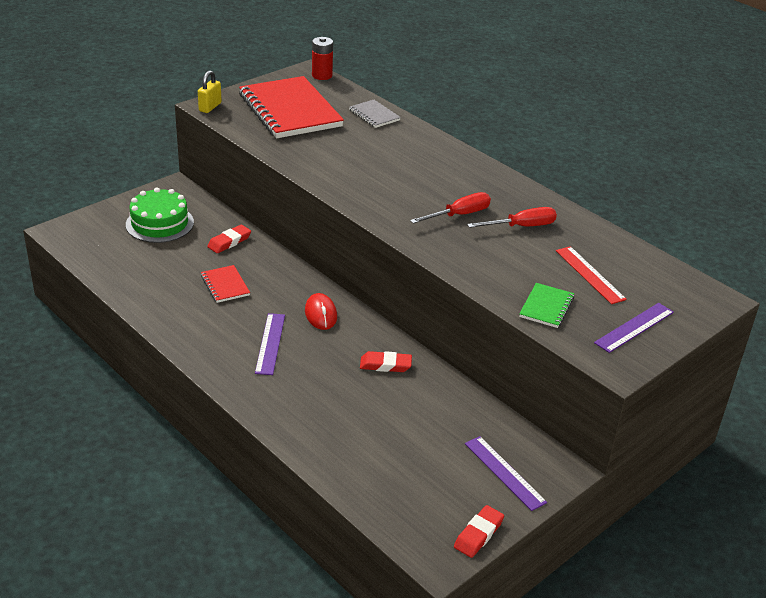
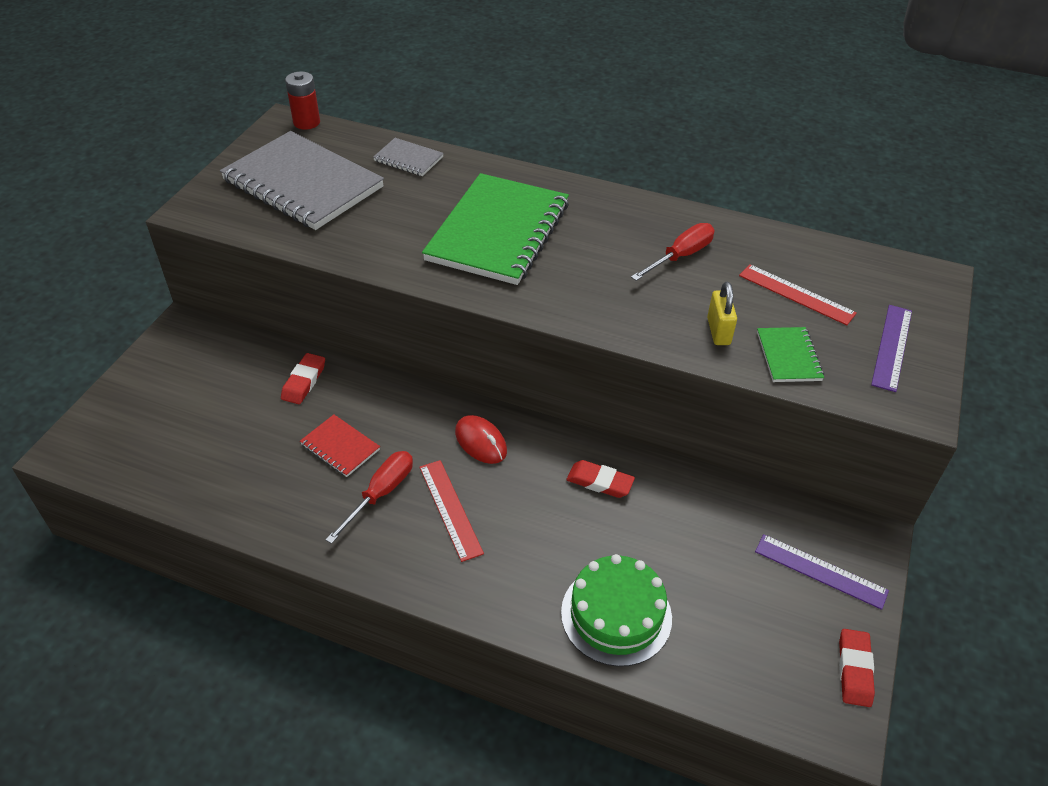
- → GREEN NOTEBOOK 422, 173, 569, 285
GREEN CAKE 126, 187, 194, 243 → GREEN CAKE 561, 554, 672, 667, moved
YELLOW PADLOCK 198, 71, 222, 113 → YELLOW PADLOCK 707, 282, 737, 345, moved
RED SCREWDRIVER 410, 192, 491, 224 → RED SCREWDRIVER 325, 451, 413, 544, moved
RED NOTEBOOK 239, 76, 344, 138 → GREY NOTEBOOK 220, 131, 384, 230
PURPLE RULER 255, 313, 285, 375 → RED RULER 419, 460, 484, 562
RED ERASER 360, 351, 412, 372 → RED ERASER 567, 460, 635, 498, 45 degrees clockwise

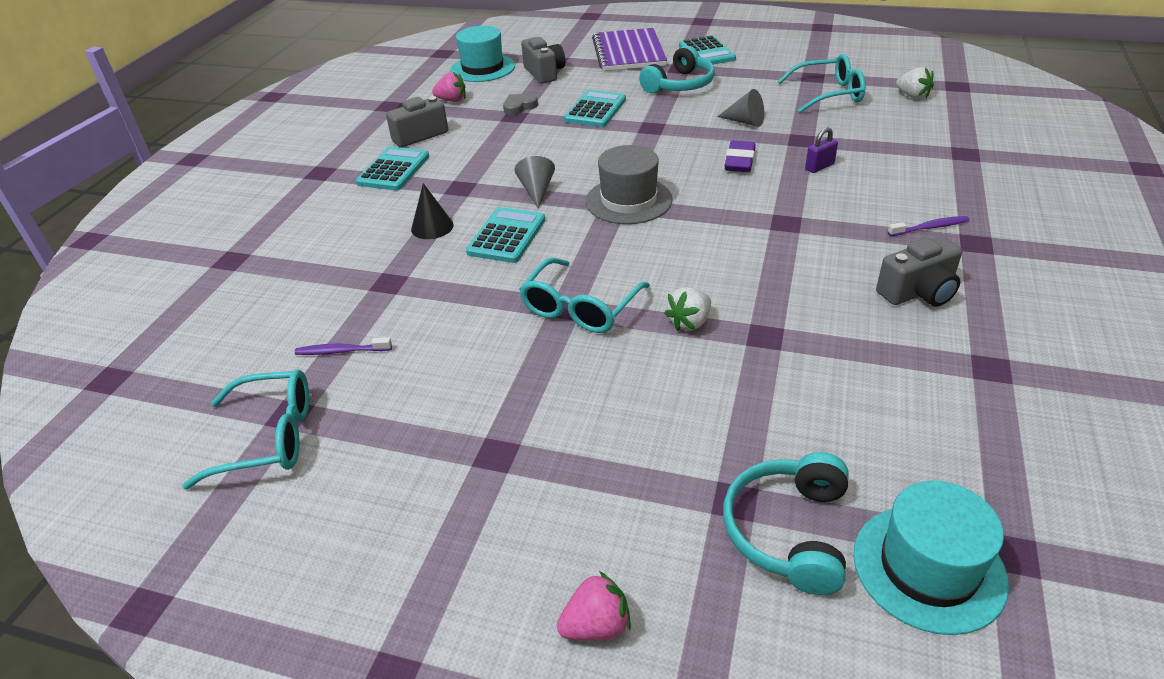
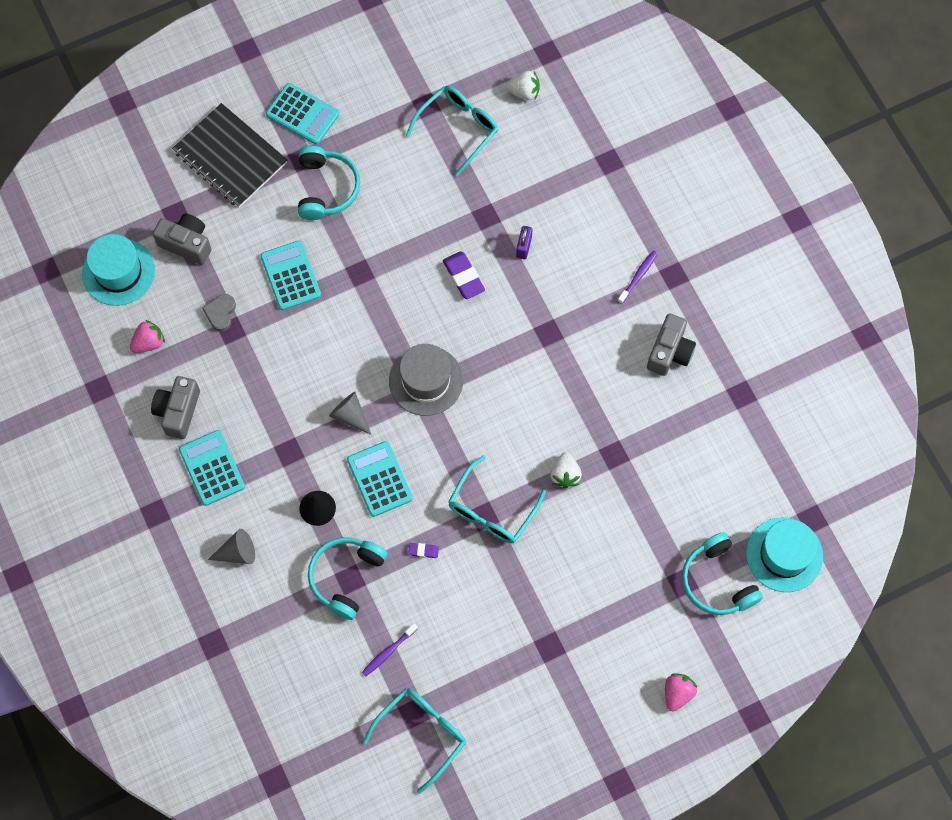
- → TURQUOISE HEADPHONES 308, 537, 388, 620
- → PURPLE ERASER 408, 543, 439, 558
GREY CONE 717, 89, 764, 127 → GREY CONE 208, 529, 255, 564, moved
PURPLE NOTEBOOK 592, 28, 667, 71 → BLACK NOTEBOOK 172, 103, 287, 208
TURQUOISE GLASSES 519, 258, 650, 333 → TURQUOISE GLASSES 448, 455, 546, 543, 45 degrees clockwise

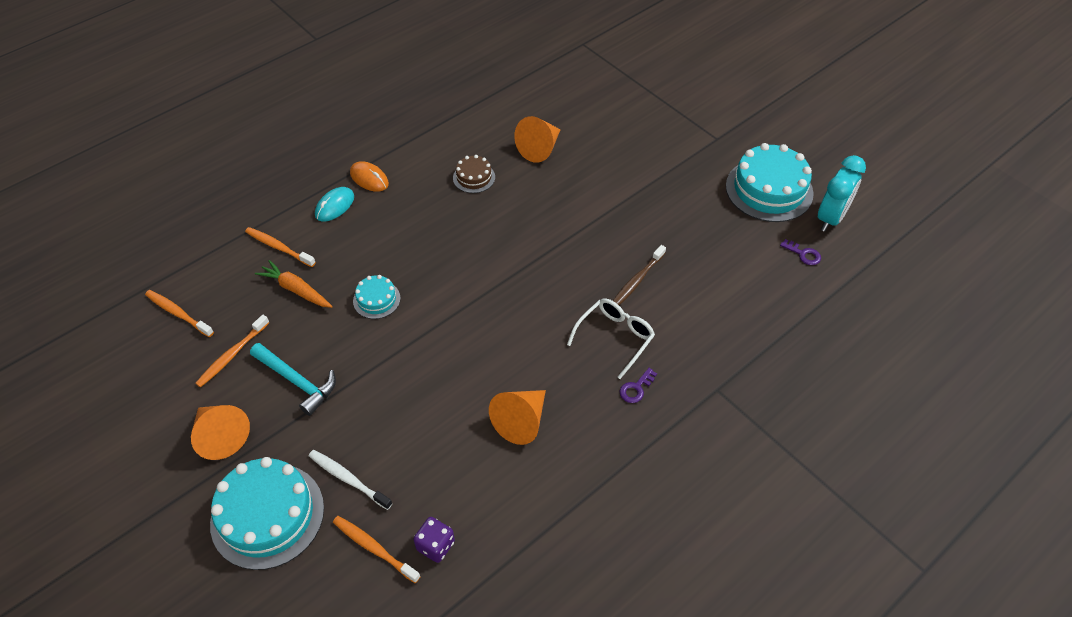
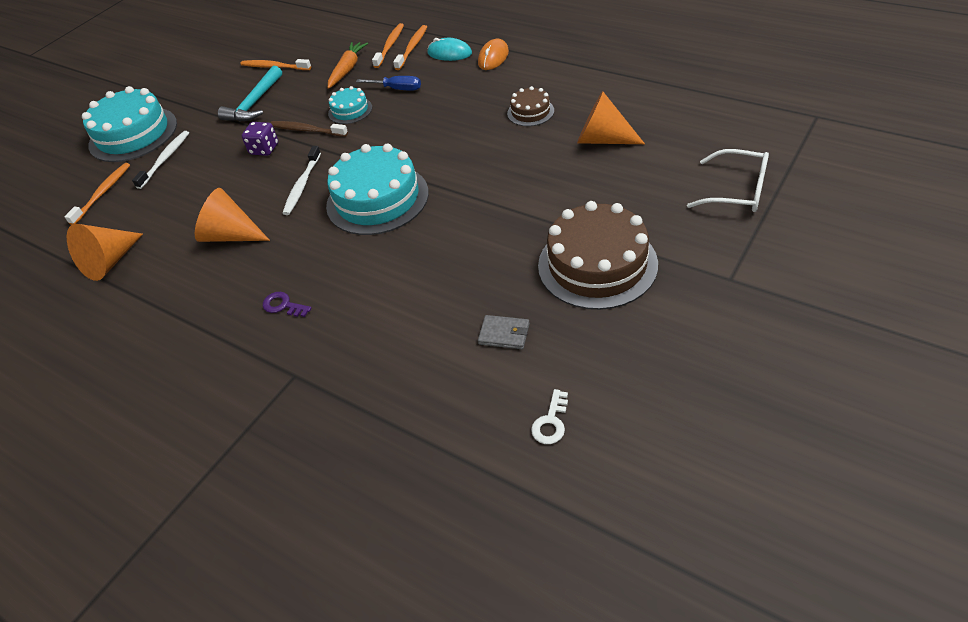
TURQUOISE CLOCK 818, 155, 866, 232 → -
- → WHITE TOOTHBRUSH 282, 146, 321, 215
- → BLUE SCREWDRIVER 356, 76, 421, 91
- → GREY WALLET 478, 315, 530, 349
- → BROWN CAKE 538, 201, 658, 310
ORANGE TOOTHBRUSH 145, 290, 214, 337 → ORANGE TOOTHBRUSH 393, 25, 427, 70, moved
ORANGE CONE 191, 405, 250, 460 → ORANGE CONE 67, 224, 143, 281, moved
PURPLE DICE 413, 517, 455, 563 → PURPLE DICE 242, 122, 278, 156, moved
WHITE GLASSES 567, 298, 655, 379 → WHITE GLASSES 687, 149, 769, 212, moved
BROWN TOOTHBRUSH 613, 245, 666, 305 → BROWN TOOTHBRUSH 270, 121, 348, 137, moved
TURQUOISE CAKE 726, 143, 814, 222 → TURQUOISE CAKE 326, 143, 429, 235, moved
PURPLE KEY 780, 239, 821, 265 → WHITE KEY 531, 389, 568, 444

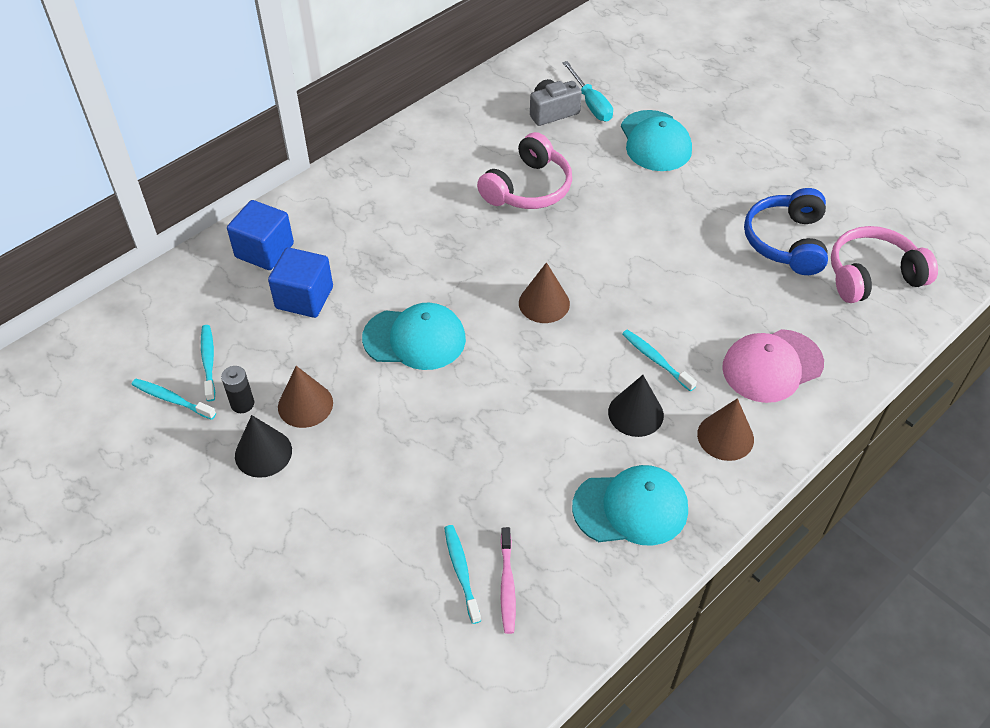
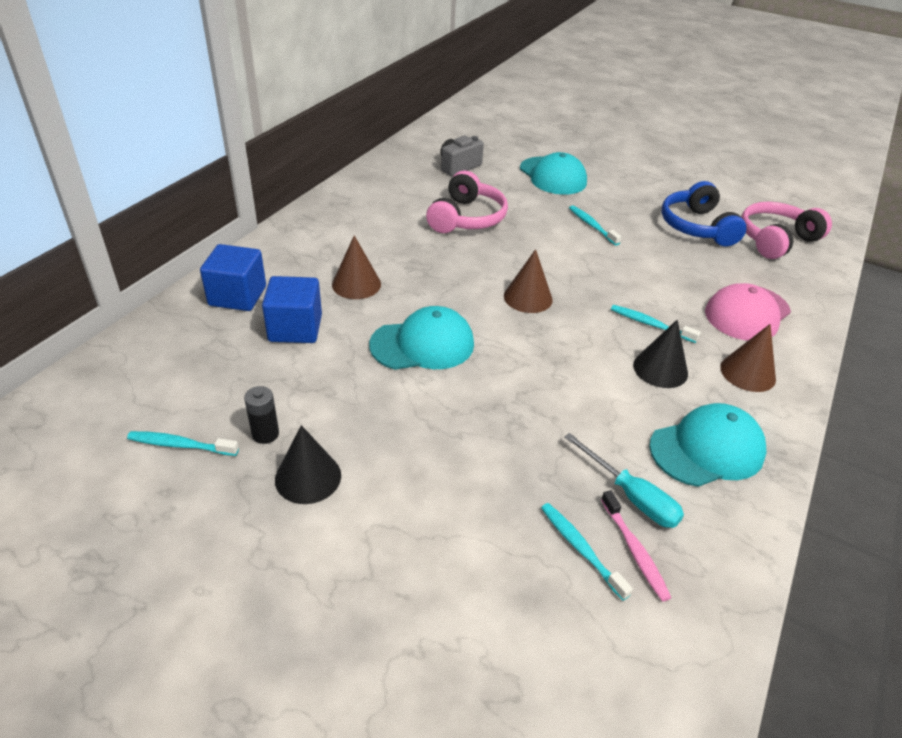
TURQUOISE TOOTHBRUSH 201, 325, 215, 401 → TURQUOISE TOOTHBRUSH 569, 205, 621, 246, moved
BROWN CONE 278, 366, 333, 428 → BROWN CONE 332, 235, 381, 299, moved
TURQUOISE SCREWDRIVER 562, 61, 613, 121 → TURQUOISE SCREWDRIVER 564, 433, 684, 528, moved

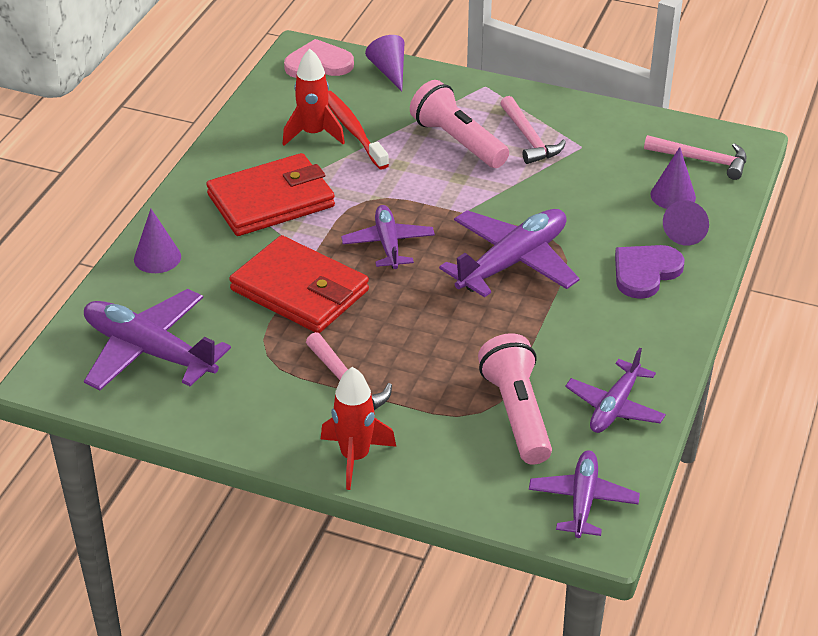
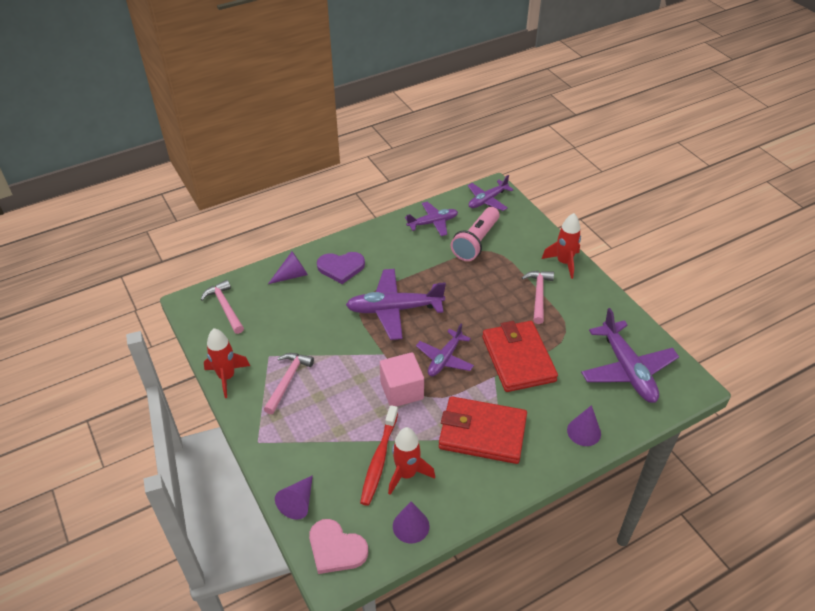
PINK FLASHLIGHT 410, 80, 509, 168 → -
- → RED ROCKET 204, 328, 250, 398
- → PINK CUBE 380, 352, 424, 406
PURPLE CONE 650, 147, 696, 209 → PURPLE CONE 393, 502, 429, 543, moved

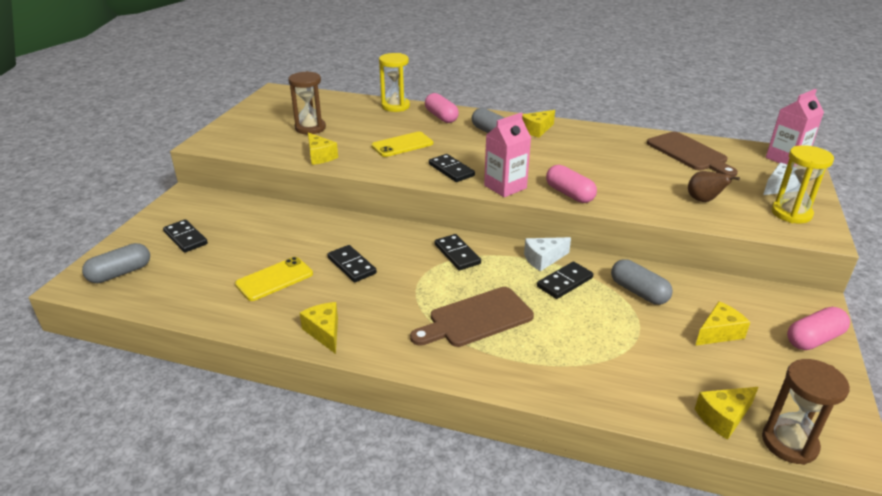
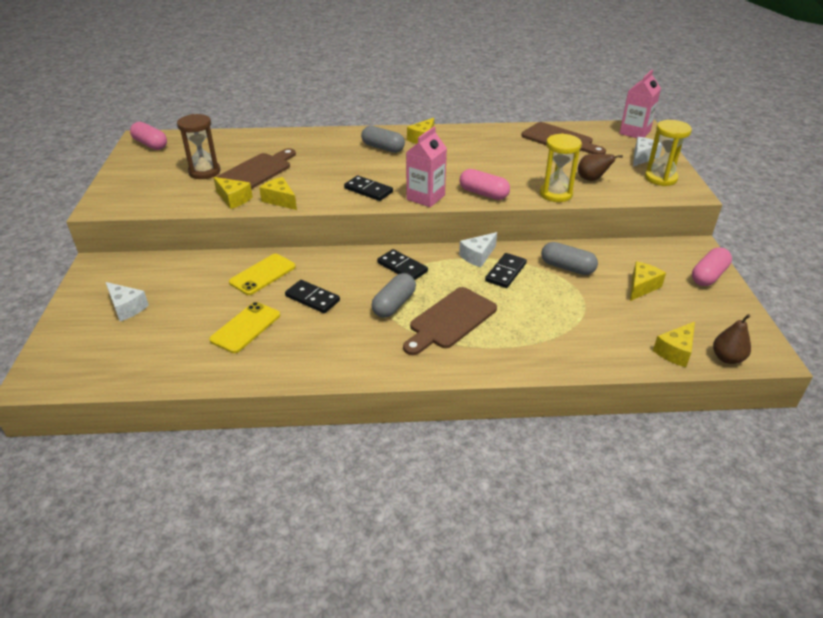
- → BROWN CUTTING BOARD 217, 148, 296, 189
GREY CAPSULE 82, 243, 150, 283 → GREY CAPSULE 371, 273, 416, 318, moved
YELLOW CHEESE 300, 302, 338, 354 → YELLOW CHEESE 259, 177, 297, 210, moved
YELLOW PHONE 371, 132, 433, 157 → YELLOW PHONE 229, 254, 296, 295, moved
YELLOW HOURGLASS 379, 53, 410, 112 → YELLOW HOURGLASS 540, 133, 582, 202, moved
PINK CAPSULE 425, 93, 459, 123 → PINK CAPSULE 130, 122, 167, 150, moved
BLACK DOMINO 163, 219, 208, 253 → WHITE CHEESE 106, 282, 149, 321
BROWN HOURGLASS 762, 359, 850, 465 → BROWN PEAR 713, 314, 751, 364

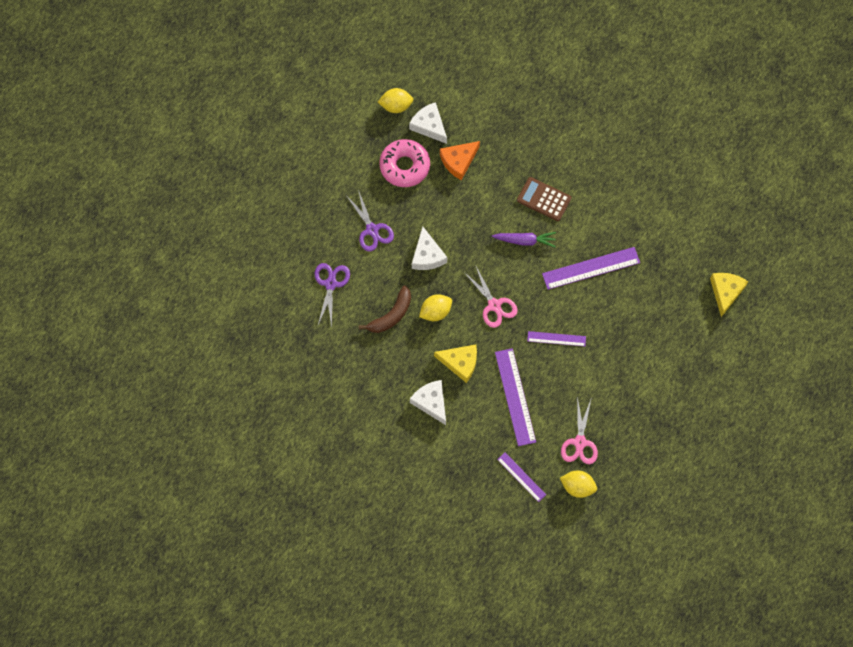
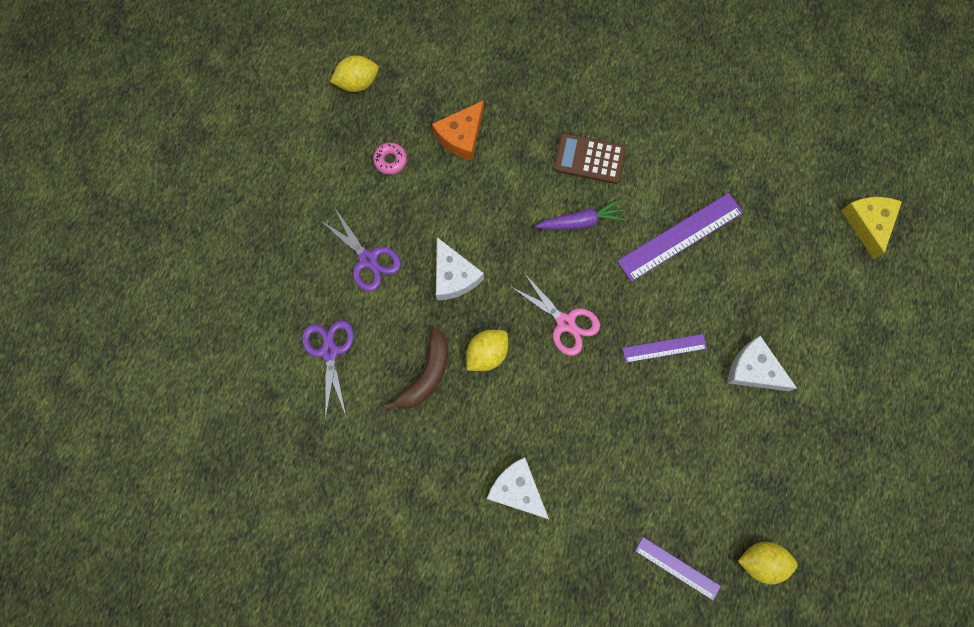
YELLOW CHEESE 434, 345, 477, 383 → -
PURPLE RULER 495, 348, 536, 446 → -
PINK SCISSORS 561, 397, 598, 464 → -
WHITE CHEESE 409, 102, 447, 144 → WHITE CHEESE 727, 336, 797, 391, moved
PINK DONUT 379, 139, 430, 187 → PINK DONUT 373, 142, 407, 175, x0.47

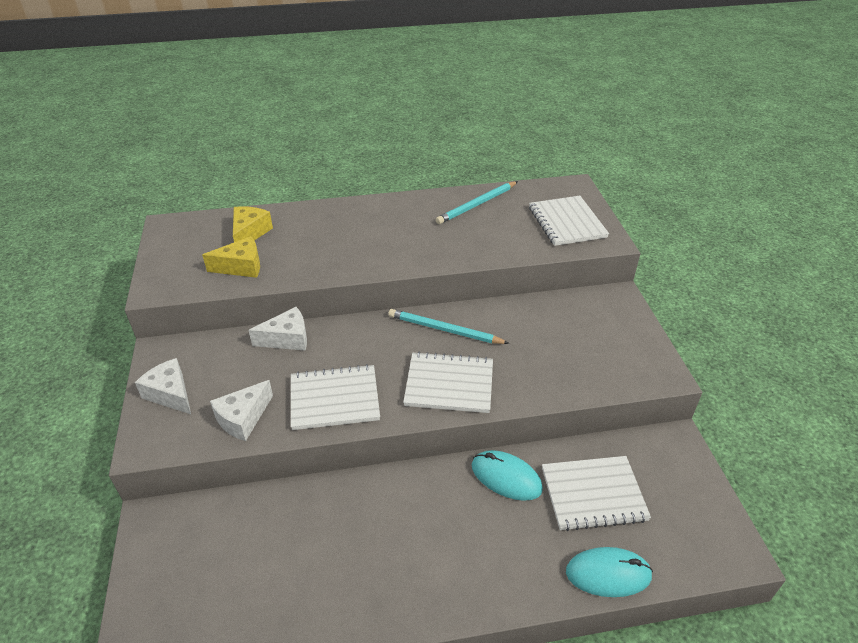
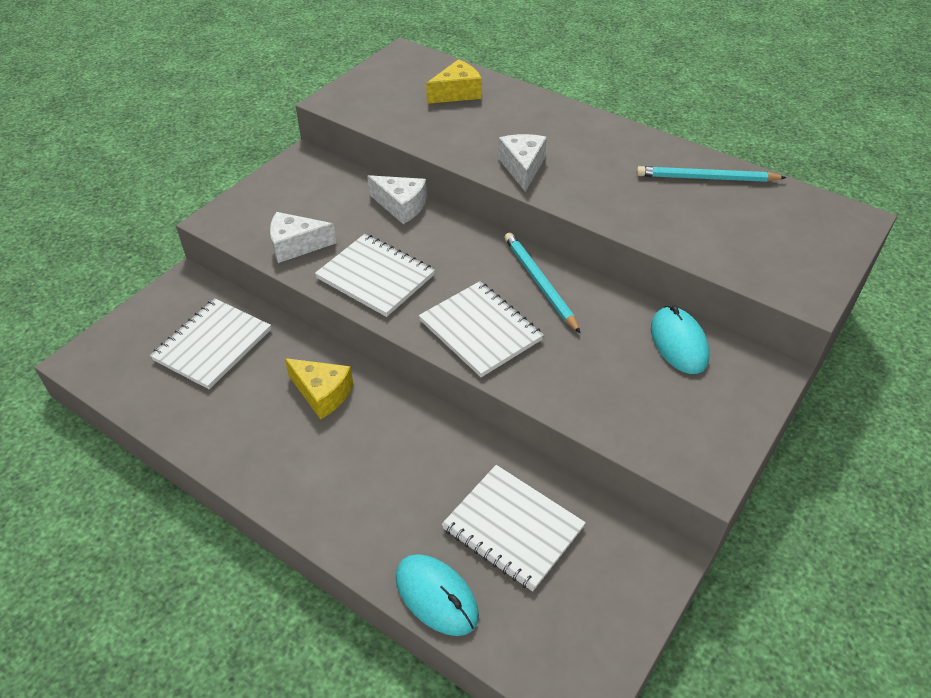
WHITE CHEESE 135, 358, 191, 414 → WHITE CHEESE 498, 134, 547, 192, moved
YELLOW CHEESE 202, 236, 260, 278 → YELLOW CHEESE 285, 358, 353, 420, moved
TURQUOISE MOUSE 472, 450, 543, 501 → TURQUOISE MOUSE 651, 306, 709, 374, moved
WHITE NOTEBOOK 529, 196, 609, 246 → WHITE NOTEBOOK 150, 298, 271, 389, moved

